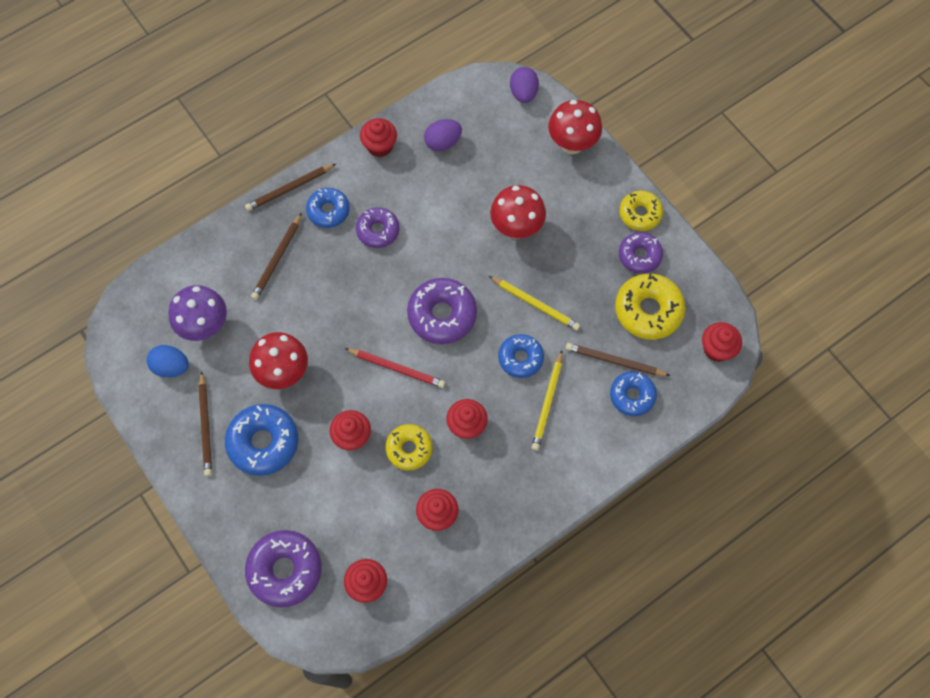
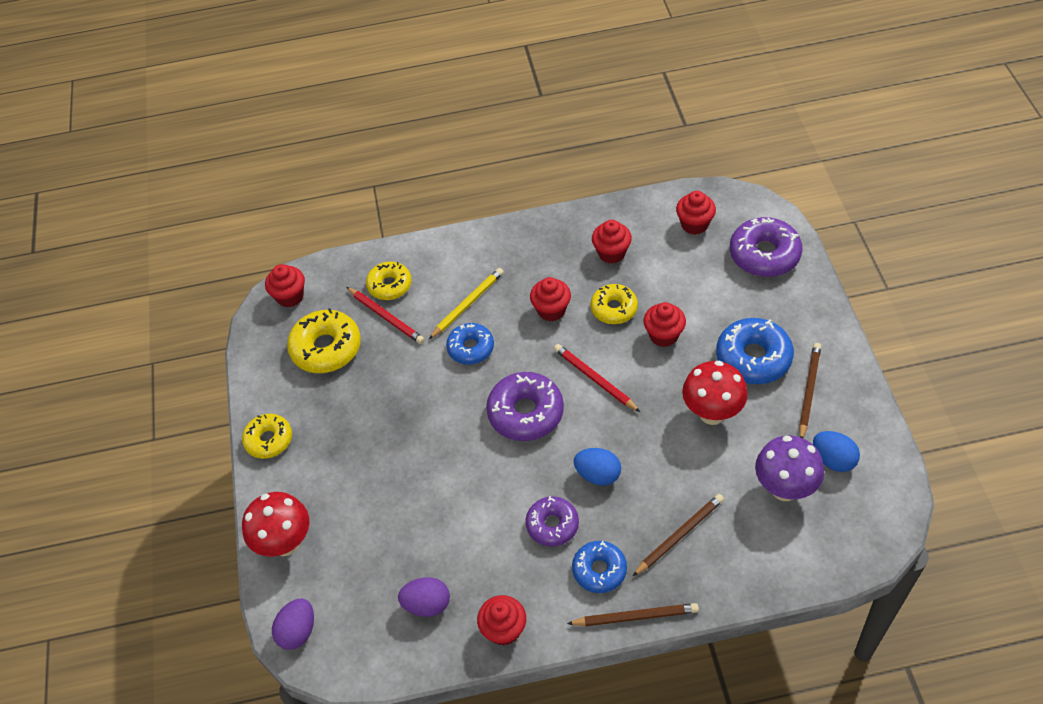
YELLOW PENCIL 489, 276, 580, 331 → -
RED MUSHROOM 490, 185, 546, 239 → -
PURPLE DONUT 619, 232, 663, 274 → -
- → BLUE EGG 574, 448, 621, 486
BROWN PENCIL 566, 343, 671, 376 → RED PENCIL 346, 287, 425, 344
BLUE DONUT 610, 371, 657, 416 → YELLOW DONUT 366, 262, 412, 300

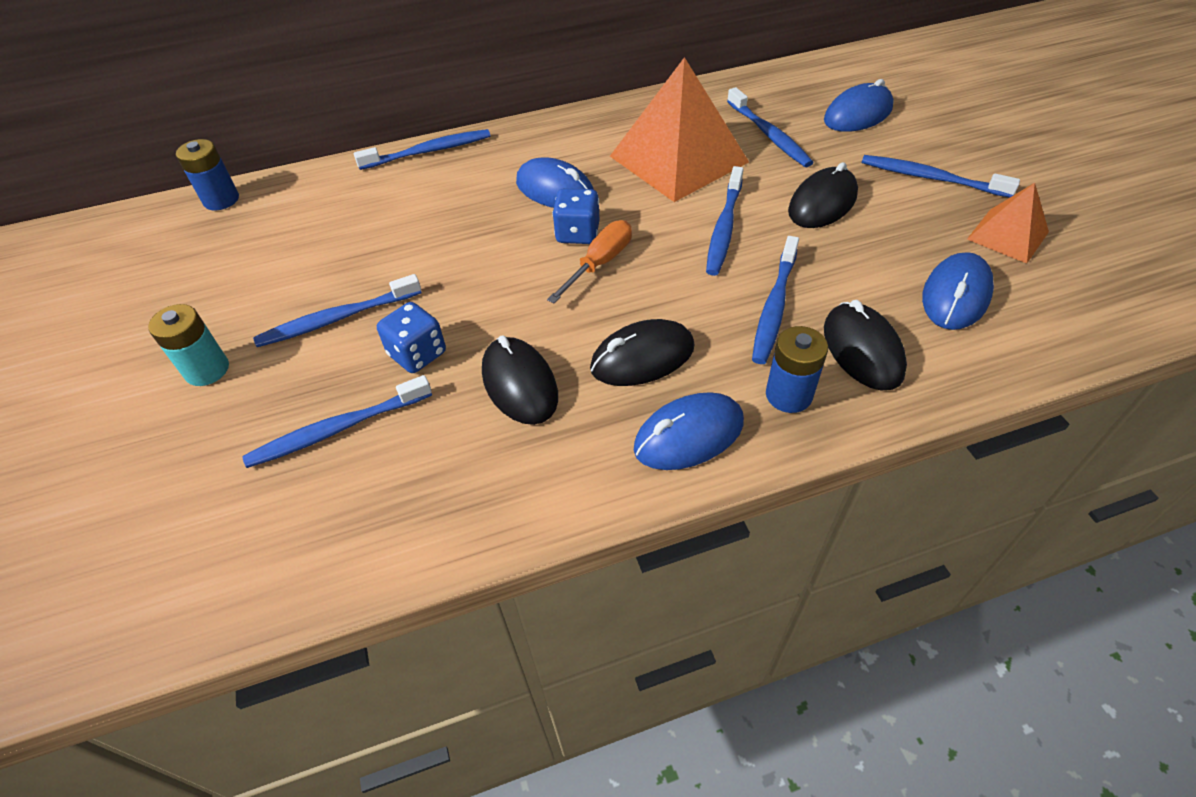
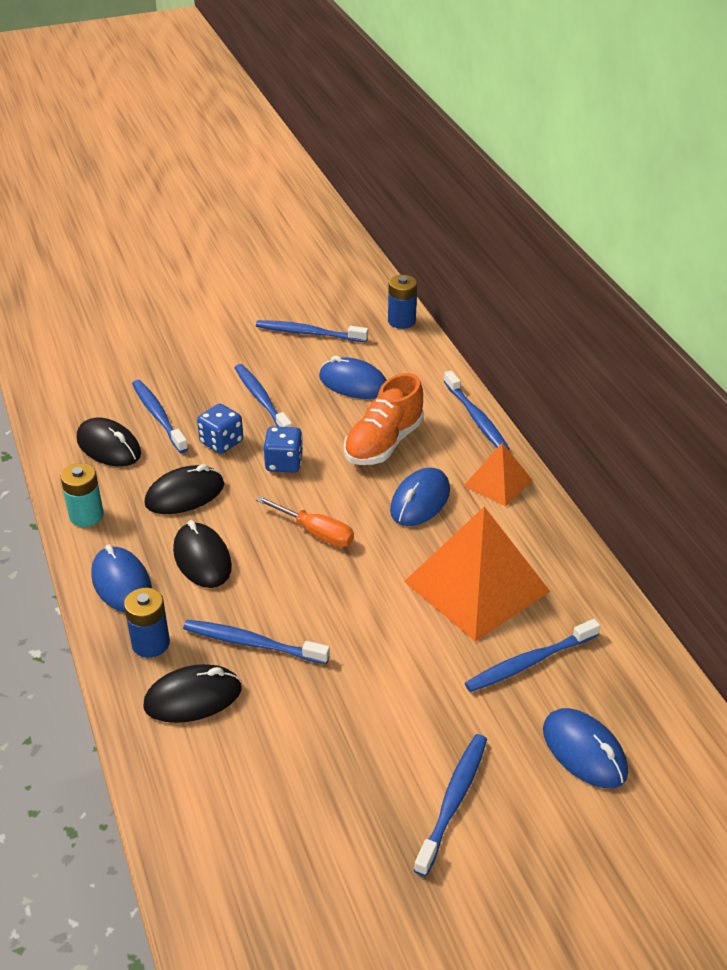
- → ORANGE SHOE 344, 373, 424, 465
TURQUOISE BATTERY 148, 304, 229, 386 → TURQUOISE BATTERY 61, 463, 104, 527, moved
BLUE DICE 552, 188, 600, 244 → BLUE DICE 264, 426, 303, 473, moved
BLUE TOOTHBRUSH 706, 166, 743, 276 → BLUE TOOTHBRUSH 256, 320, 368, 342, moved
BLACK MOUSE 788, 162, 858, 228 → BLACK MOUSE 77, 418, 141, 467, moved
BLUE MOUSE 922, 252, 994, 330 → BLUE MOUSE 319, 356, 387, 399, moved
ORANGE PYRAMID 967, 183, 1049, 263 → ORANGE PYRAMID 464, 443, 532, 507, moved

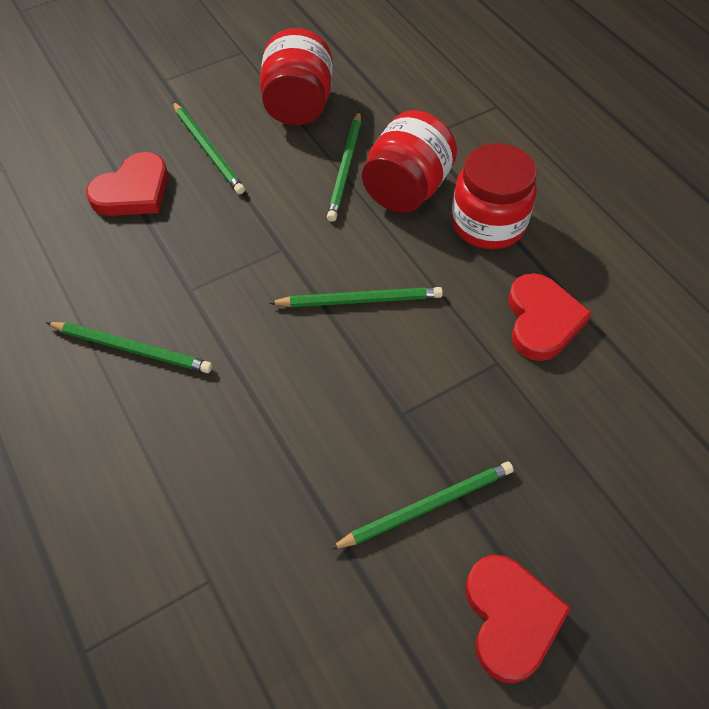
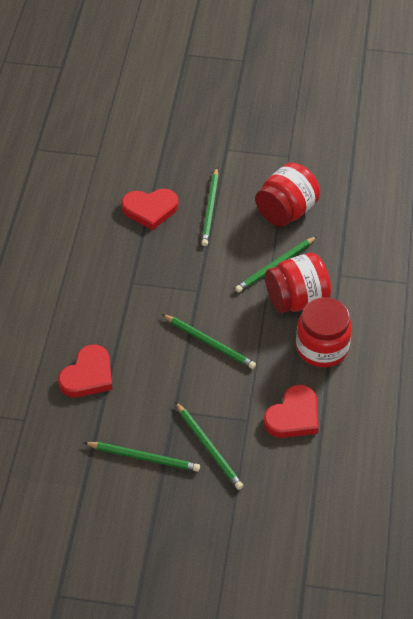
GREEN PENCIL 46, 322, 212, 373 → GREEN PENCIL 175, 402, 243, 490, moved
RED HEART 466, 555, 571, 683 → RED HEART 58, 345, 112, 397, moved

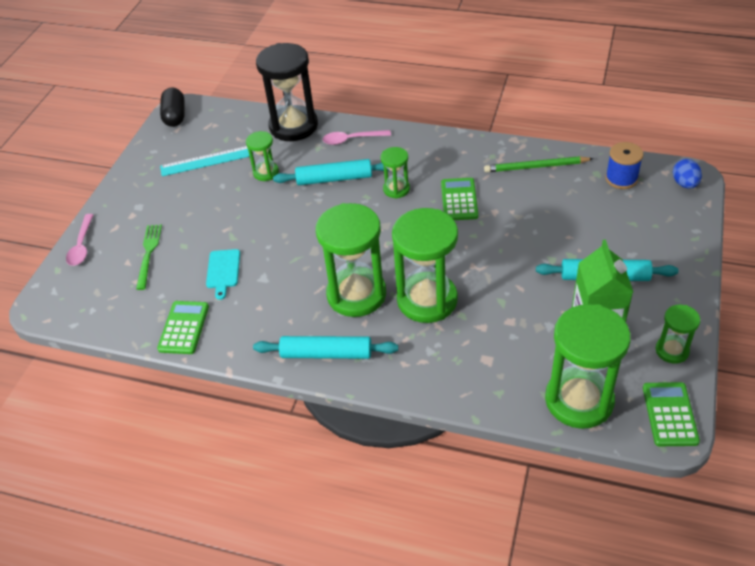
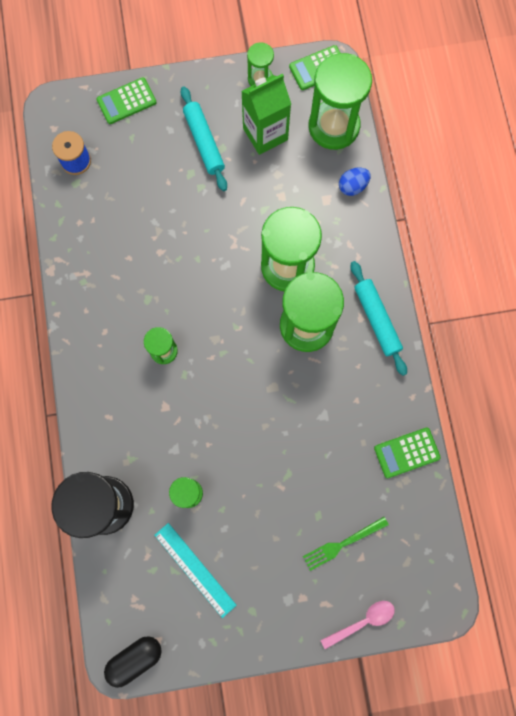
TURQUOISE CUTTING BOARD 206, 249, 240, 300 → -
TURQUOISE ROLLING PIN 273, 159, 389, 185 → -
PINK SPOON 323, 130, 391, 145 → -
GREEN PENCIL 484, 156, 594, 172 → -
GREEN CALCULATOR 441, 178, 478, 220 → GREEN CALCULATOR 96, 77, 157, 124, moved
BLUE EGG 673, 159, 702, 188 → BLUE EGG 339, 168, 371, 196, moved

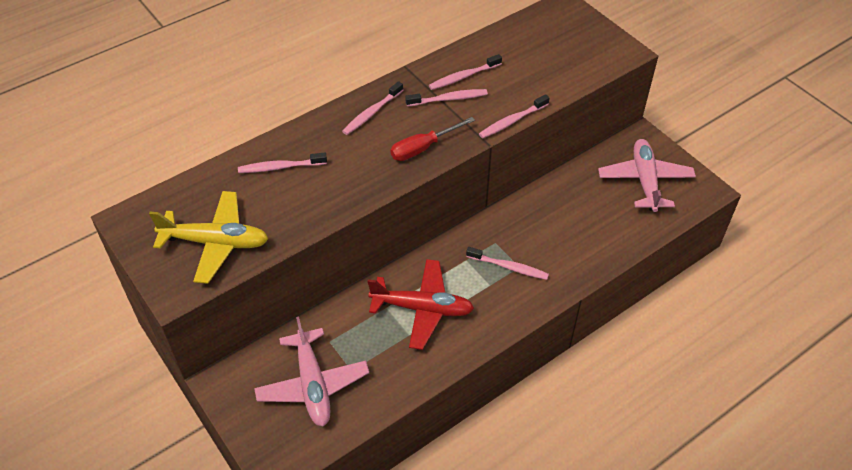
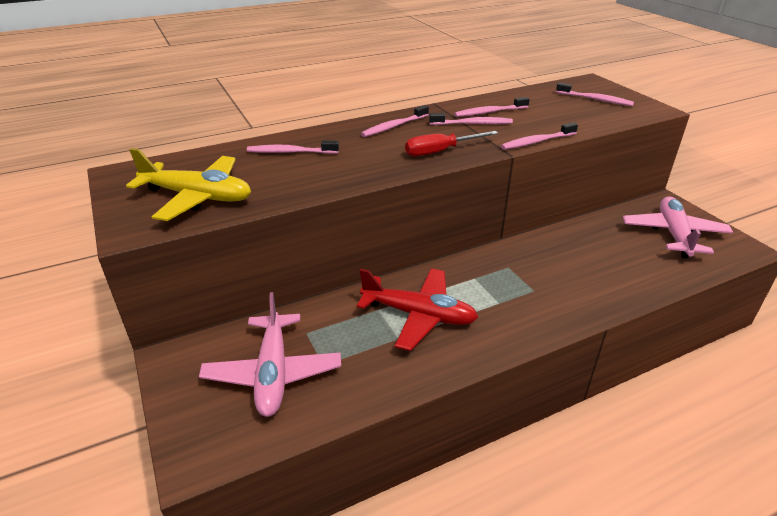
PINK TOOTHBRUSH 466, 247, 549, 280 → PINK TOOTHBRUSH 556, 83, 634, 106, moved

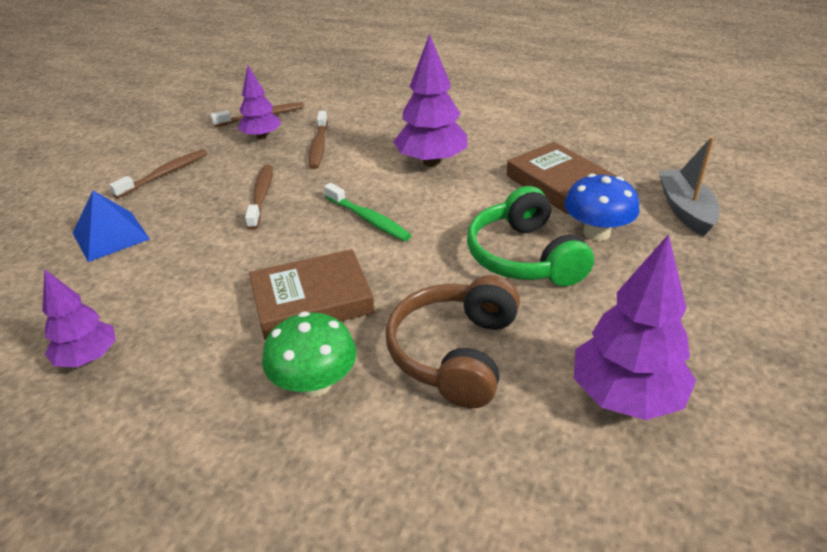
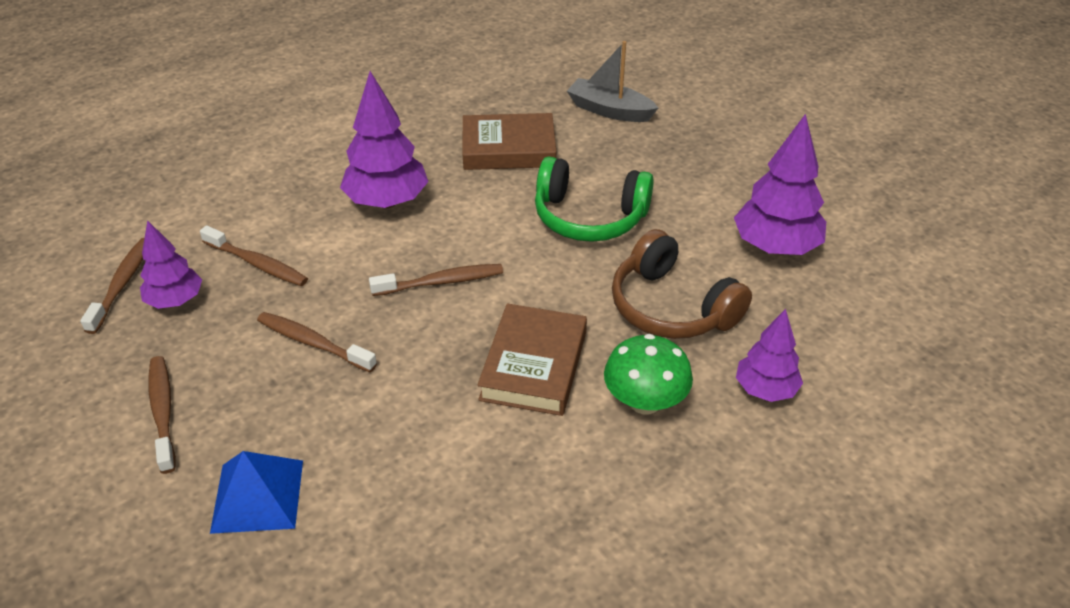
BLUE MUSHROOM 564, 174, 640, 241 → -
PURPLE TREE 42, 270, 116, 367 → PURPLE TREE 736, 309, 803, 402, moved
GREEN TOOTHBRUSH 324, 183, 411, 241 → BROWN TOOTHBRUSH 369, 264, 503, 296

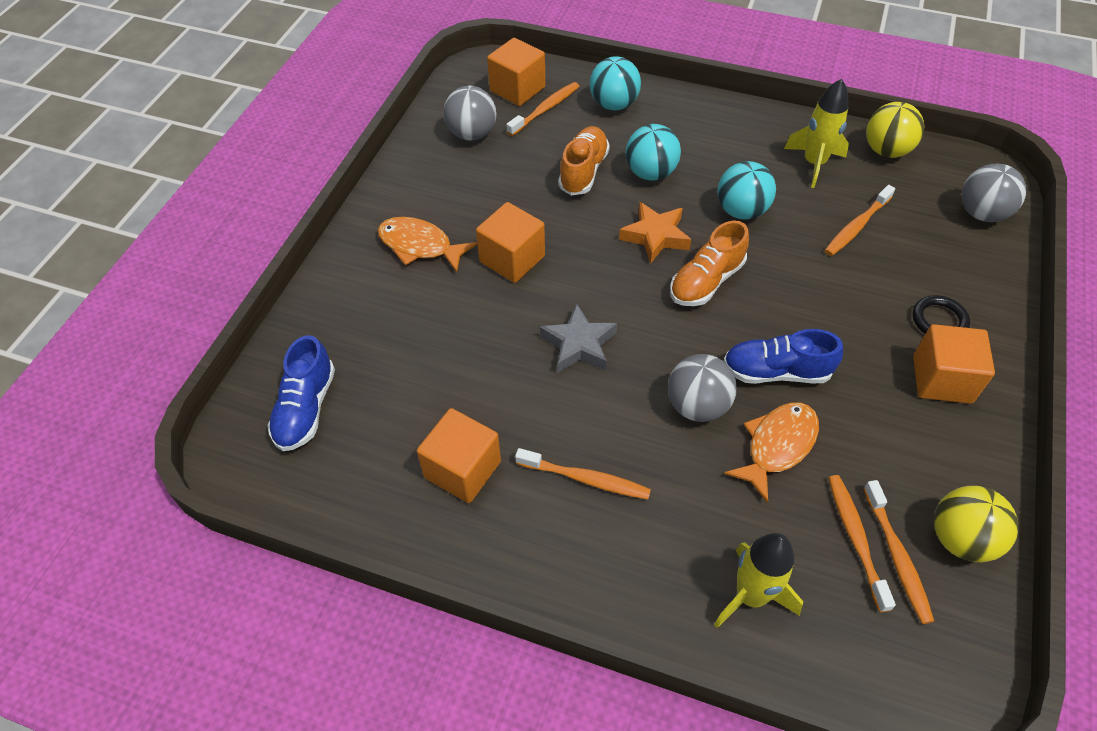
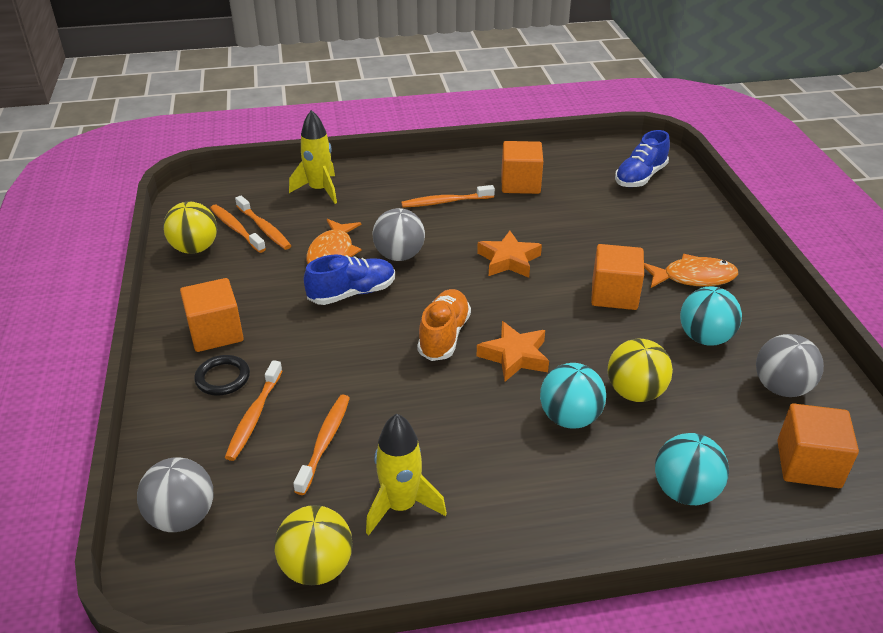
ORANGE TOOTHBRUSH 506, 82, 579, 136 → ORANGE TOOTHBRUSH 225, 360, 283, 461, moved
TURQUOISE BALL 717, 161, 776, 220 → TURQUOISE BALL 680, 287, 742, 346, moved
ORANGE SHOE 558, 126, 610, 195 → YELLOW BALL 608, 339, 673, 402
GREY STAR 540, 303, 617, 373 → ORANGE STAR 477, 231, 542, 278
BLUE SHOE 268, 335, 335, 451 → BLUE SHOE 615, 130, 670, 187, 120 degrees counterclockwise

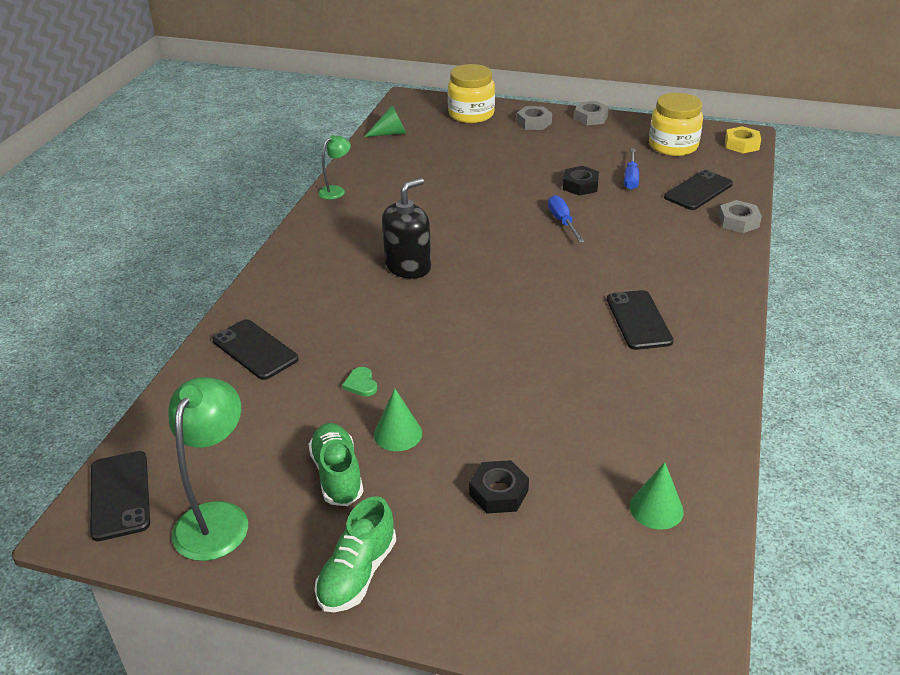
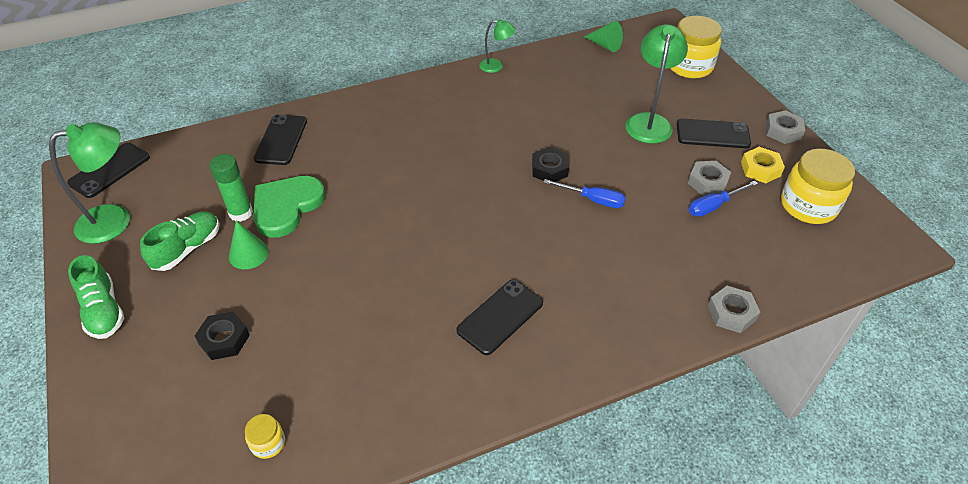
BLACK SOAP DISPENSER 382, 178, 431, 279 → -
- → GREEN GLUE STICK 210, 154, 253, 222
- → GREEN LAMP 625, 24, 688, 144
GREY NUT 517, 106, 552, 130 → GREY NUT 688, 161, 731, 196, moved
BLACK NUT 563, 166, 599, 196 → BLACK NUT 532, 147, 569, 182, moved
BLACK PHONE 664, 170, 733, 210 → BLACK PHONE 677, 119, 751, 148, moved
YELLOW NUT 725, 126, 761, 154 → YELLOW NUT 741, 147, 785, 183, moved
GREEN CONE 629, 462, 684, 530 → YELLOW JAR 245, 414, 285, 459
GREEN SHOE 315, 496, 396, 612 → GREEN SHOE 68, 255, 124, 339, 105 degrees counterclockwise
BLUE SCREWDRIVER 548, 195, 584, 243 → BLUE SCREWDRIVER 543, 179, 626, 208, 75 degrees clockwise
GREEN HEART 342, 367, 377, 397 → GREEN HEART 253, 176, 325, 238, x2.47

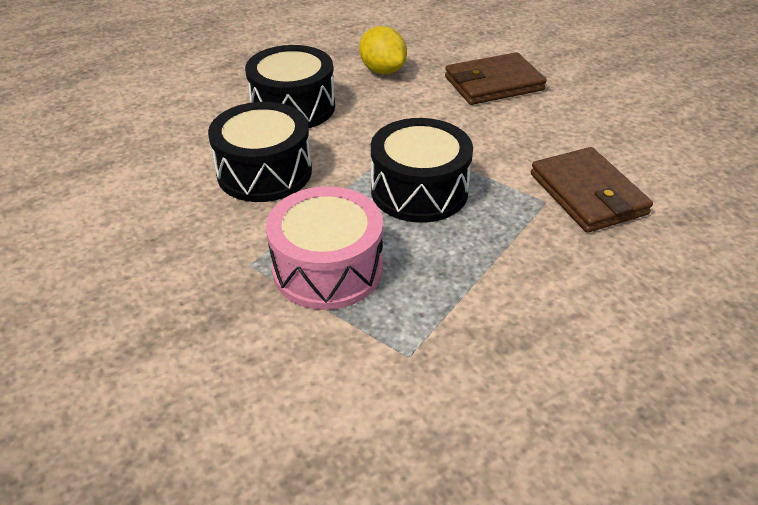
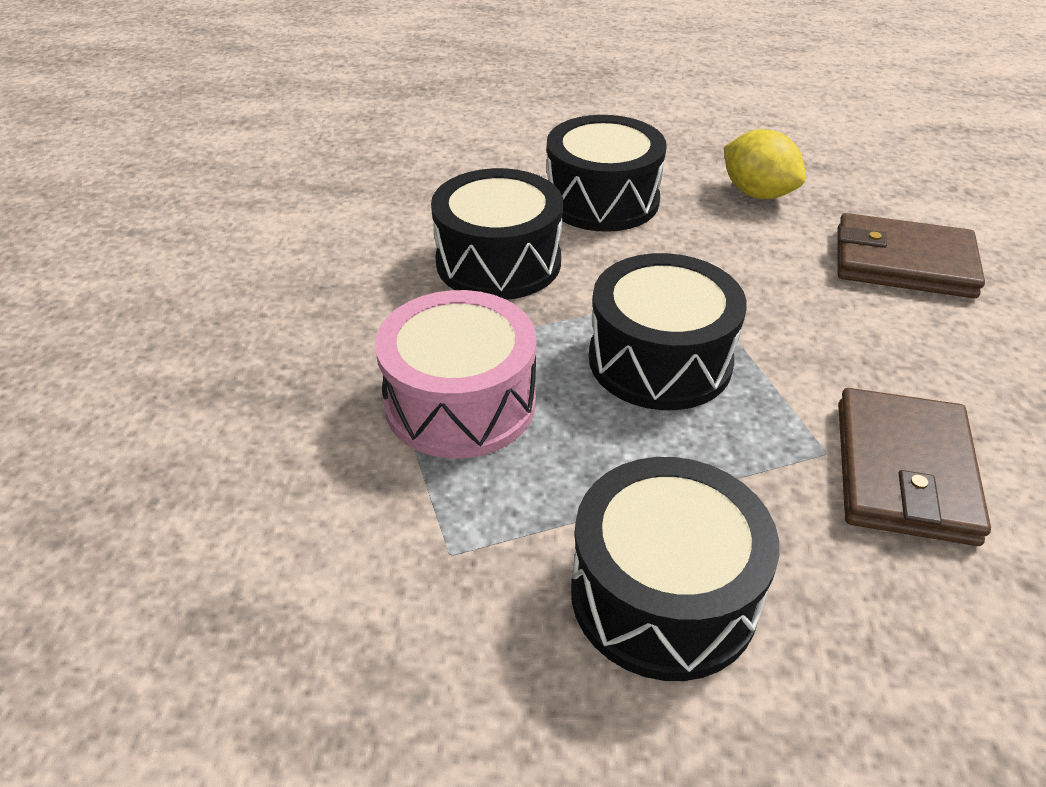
- → BLACK DRUM 571, 457, 779, 681
YELLOW LEMON 359, 26, 407, 75 → YELLOW LEMON 724, 129, 806, 199, 45 degrees counterclockwise

